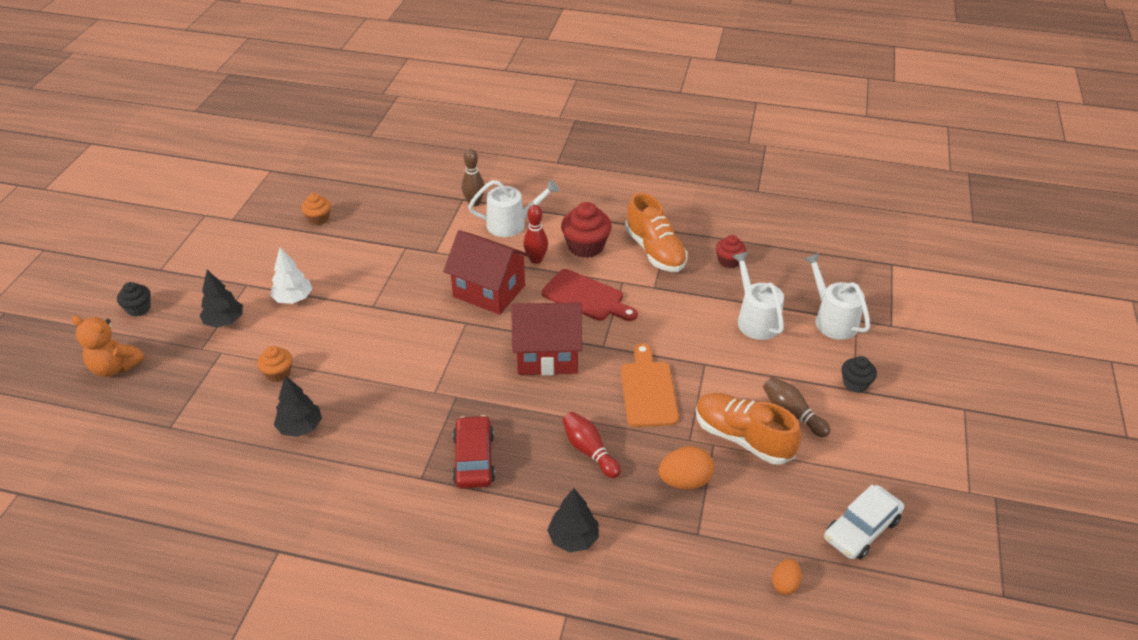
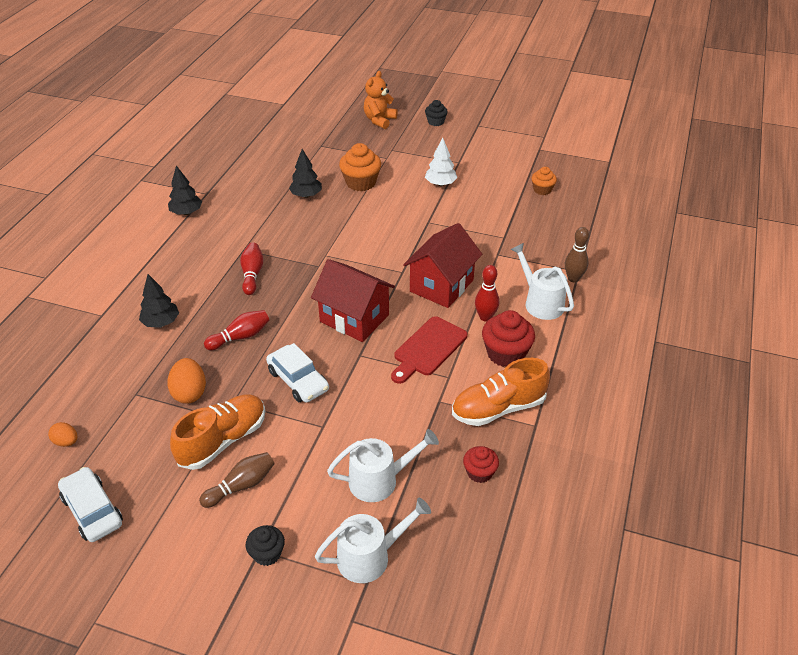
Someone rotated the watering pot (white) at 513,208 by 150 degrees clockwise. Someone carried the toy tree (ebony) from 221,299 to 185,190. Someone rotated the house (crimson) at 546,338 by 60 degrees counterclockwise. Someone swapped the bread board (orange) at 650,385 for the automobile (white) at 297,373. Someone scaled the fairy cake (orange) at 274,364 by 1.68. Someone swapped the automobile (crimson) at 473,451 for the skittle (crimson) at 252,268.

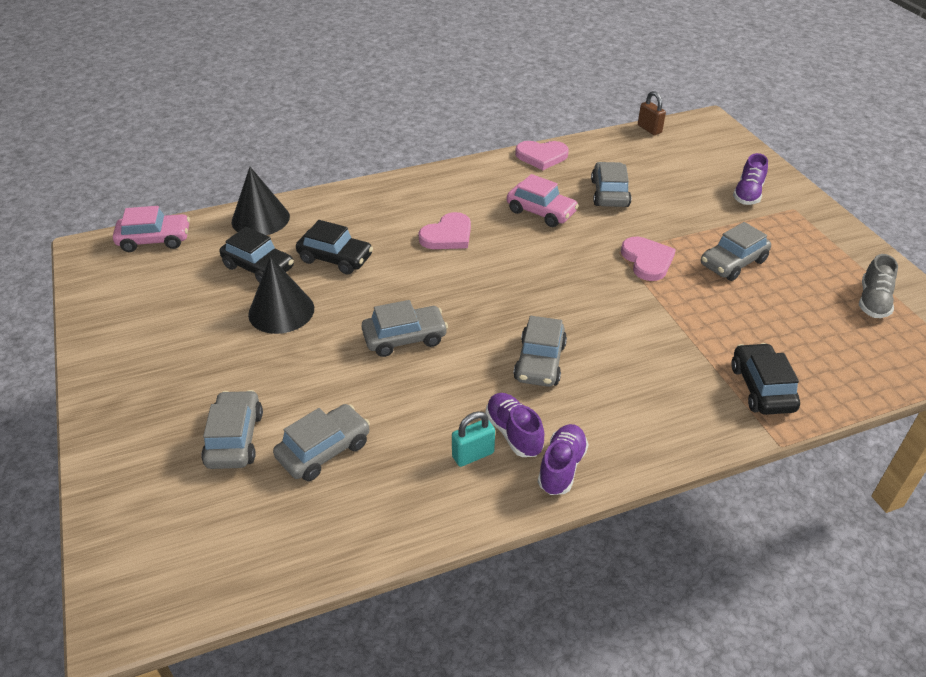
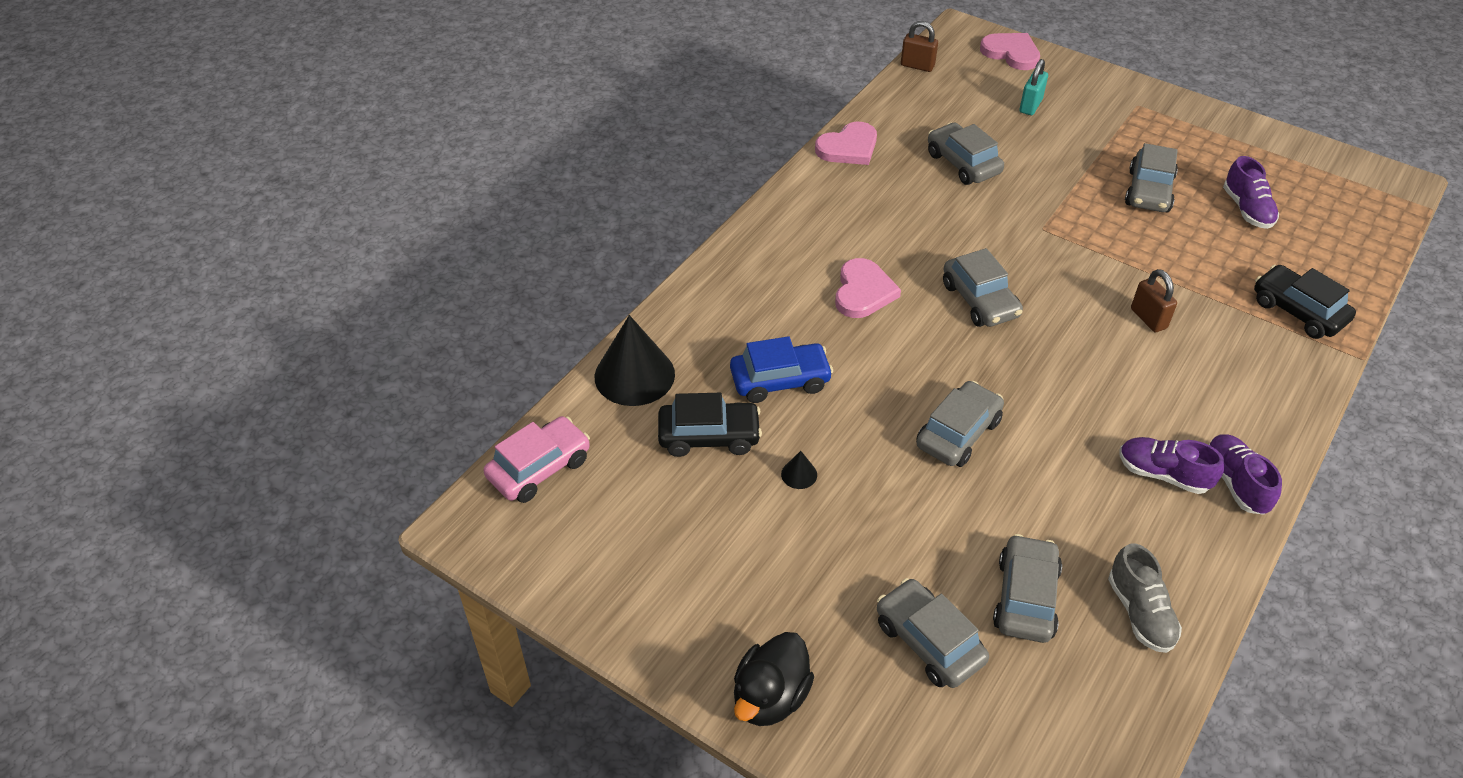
Someone carried the sneaker (royal purple) from 750,179 to 1251,192. Someone took away the automobile (rosy) at 543,200. Someone repainted the automobile (ebony) at 334,247, which became the automobile (blue) at 781,369. Someone carried the heart shape (rosy) from 648,259 to 1010,51. Someone carried the sneaker (grey) from 878,286 to 1145,598. Someone scaled the cone shape (ebony) at 281,295 by 0.42. Someone carried the automobile (grey) from 540,351 to 983,287. Someone carried the lock (teal) from 473,439 to 1034,87. Someone put down the lock (brown) at 1154,300. Someone put down the duck (ebony) at 774,679.

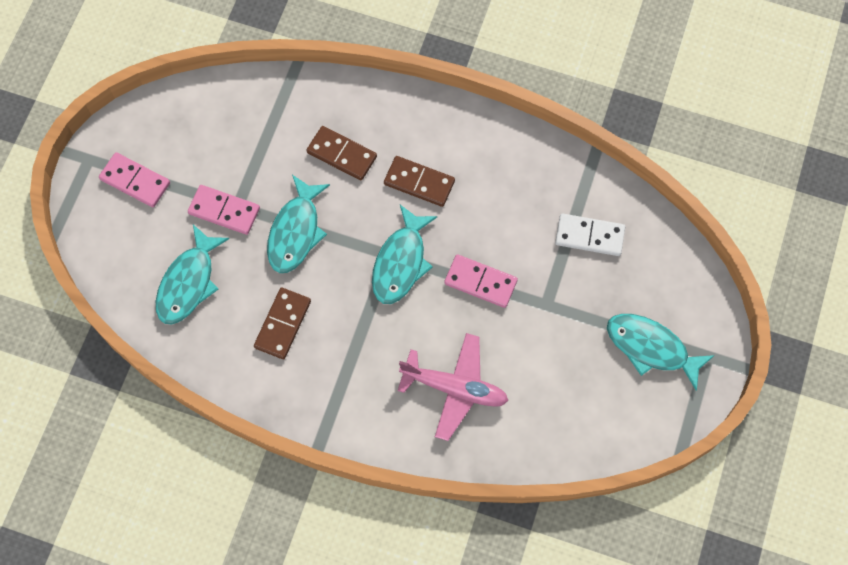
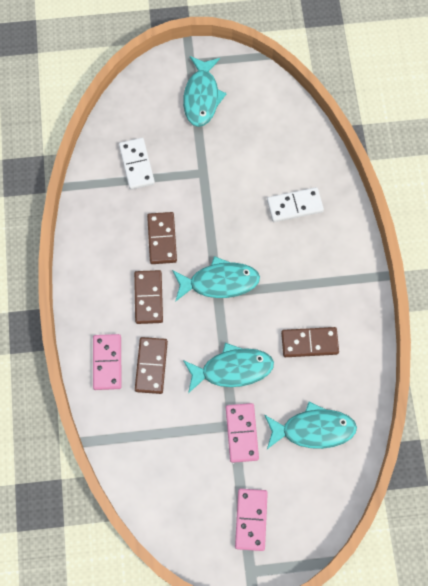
Someone carried the domino tile (rosy) from 481,281 to 107,362. Someone swapped the aeroplane (rosy) at 453,387 for the domino tile (white) at 295,204. Someone put down the domino tile (brown) at 162,238.

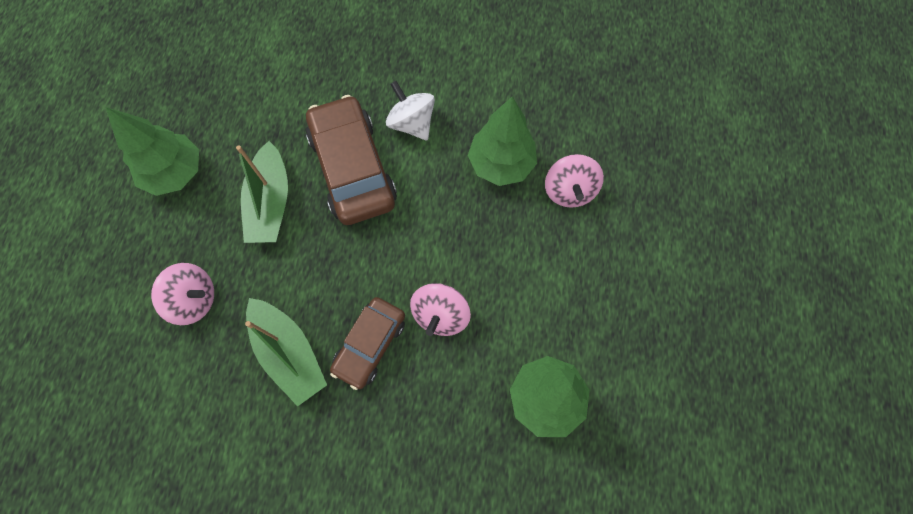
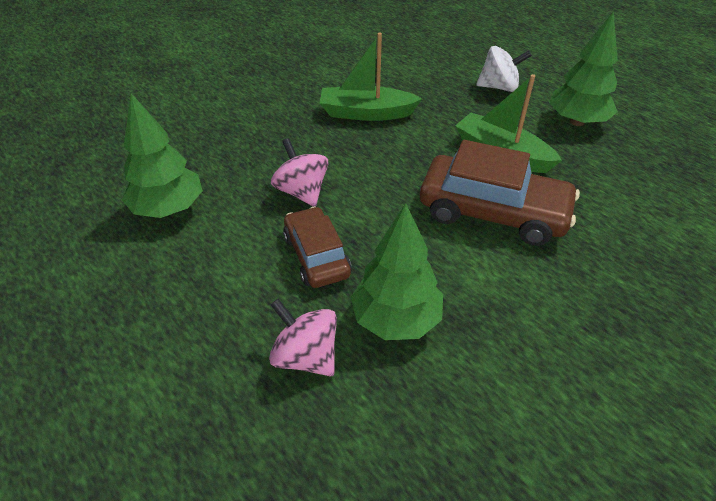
Someone carried the toy top (white) from 410,110 to 504,69. Someone took away the toy top (rosy) at 182,294. Someone carried the automobile (brown) from 367,343 to 317,247.

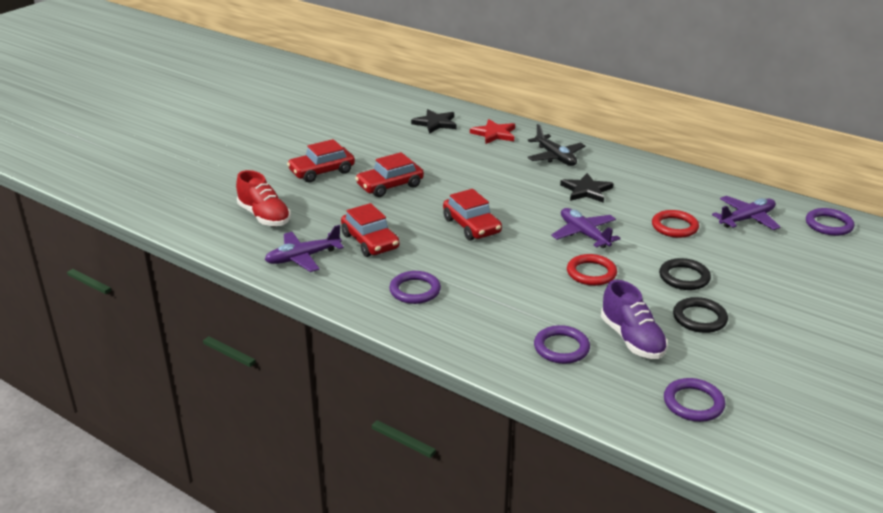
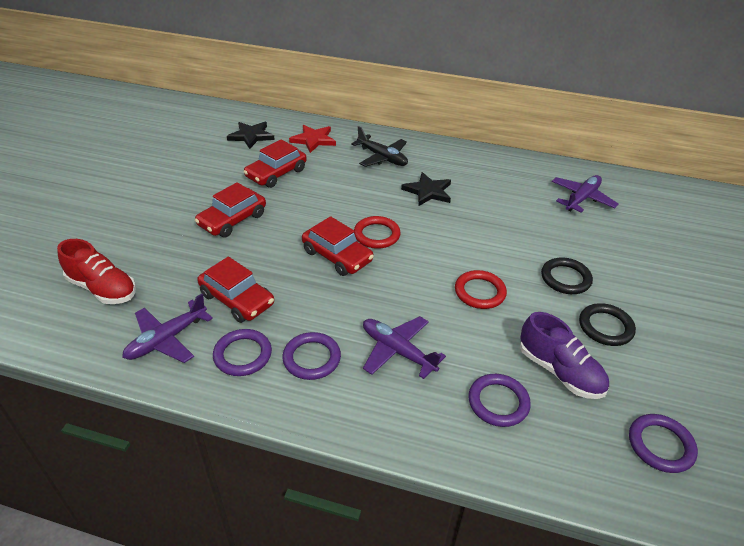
Someone carried the automobile (crimson) from 321,160 to 275,163. Someone carried the aeroplane (royal purple) from 586,228 to 404,347. Someone carried the ring (royal purple) from 830,222 to 242,352. Someone carried the ring (crimson) from 675,224 to 377,232.

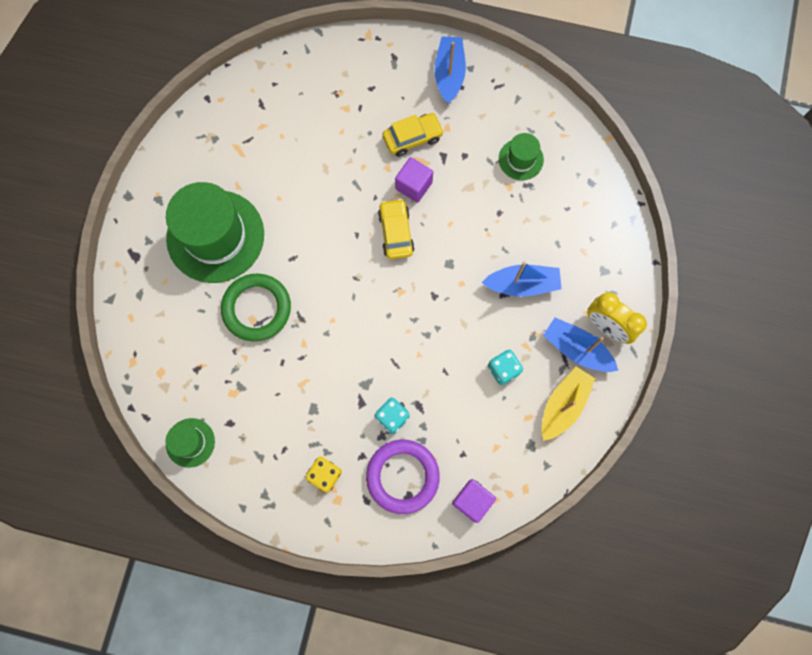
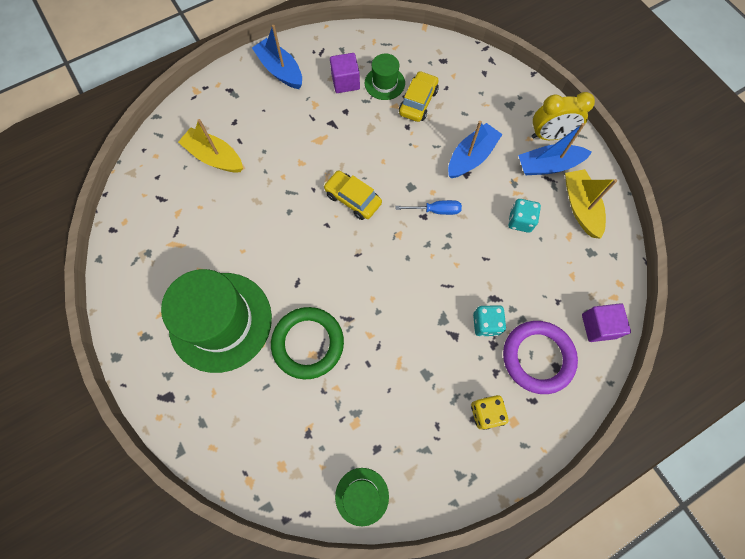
Someone carried the automobile (golden) from 413,135 to 419,96. Someone carried the solid cube (royal purple) from 414,180 to 345,73. Someone put down the sailboat (golden) at 210,146. Someone put down the flat screwdriver (blue) at 428,207.

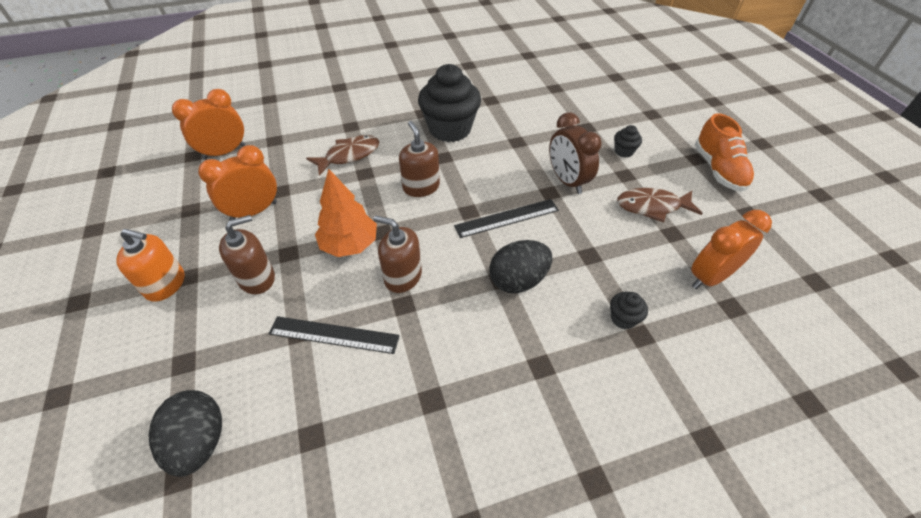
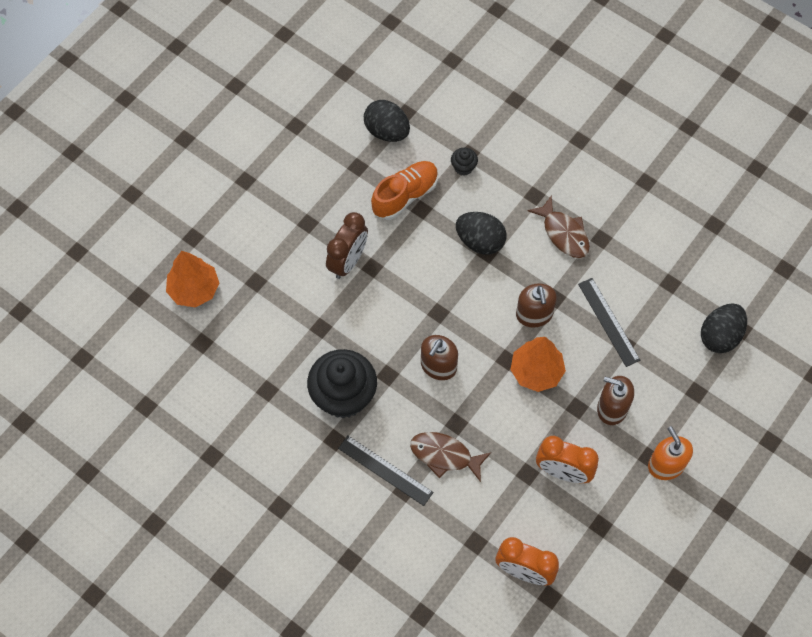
Someone carried the sneaker (orange) from 724,152 to 404,190. Someone took away the fairy cake (ebony) at 628,141. Someone carried the toy fish (brown) from 660,205 to 559,226. Someone carried the measuring stick (ebony) from 506,218 to 386,471. Someone swapped the bedside clock (orange) at 731,249 for the egg shape (ebony) at 387,121. Someone put down the toy tree (orange) at 192,279.

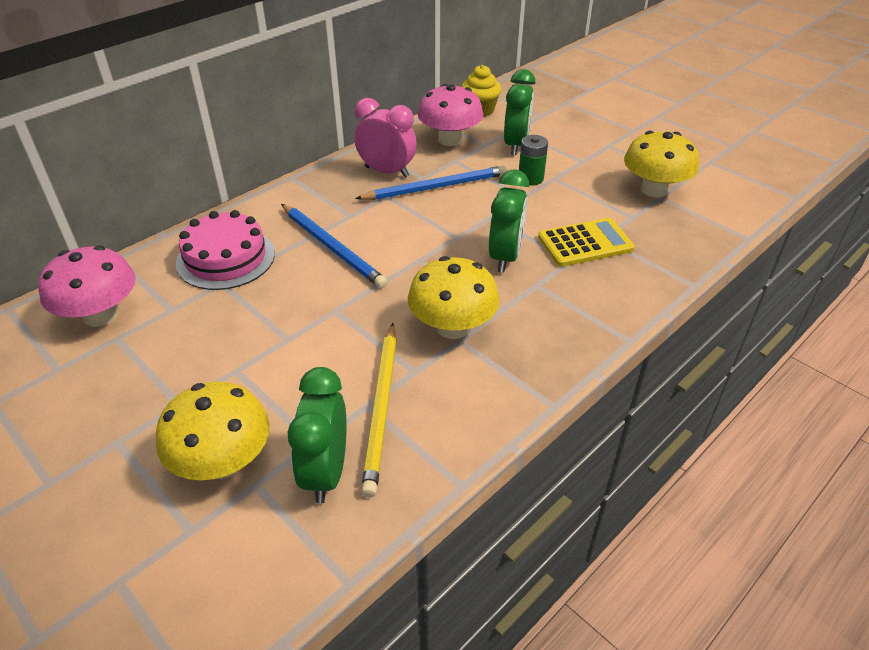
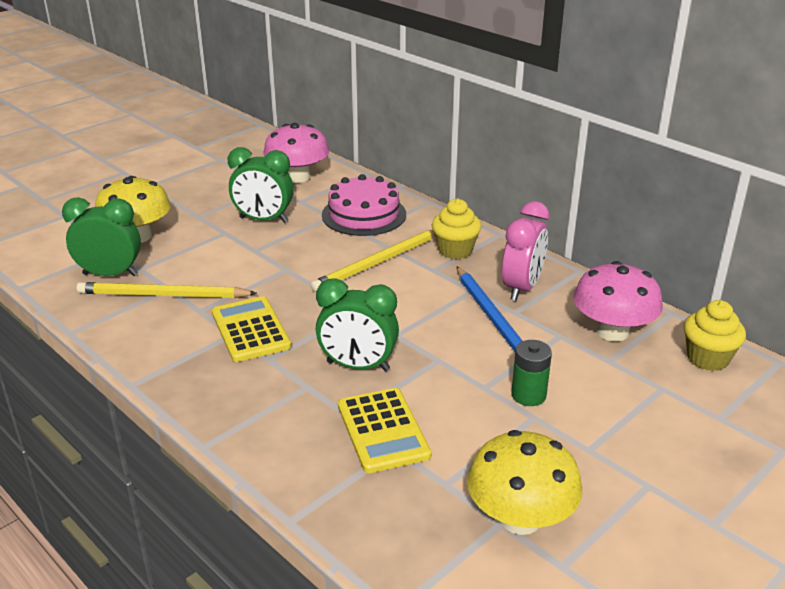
Someone carried the bedside clock (emerald) from 520,112 to 261,185. Someone repainted the lead pencil (blue) at 334,246, which became the lead pencil (golden) at 372,261. Someone swapped the toadstool (golden) at 454,297 for the calculator (golden) at 251,329. Someone put down the fairy cake (golden) at 456,228.

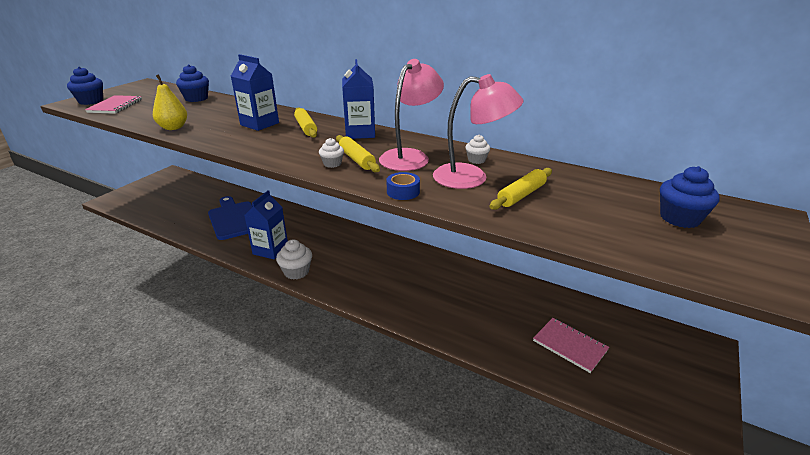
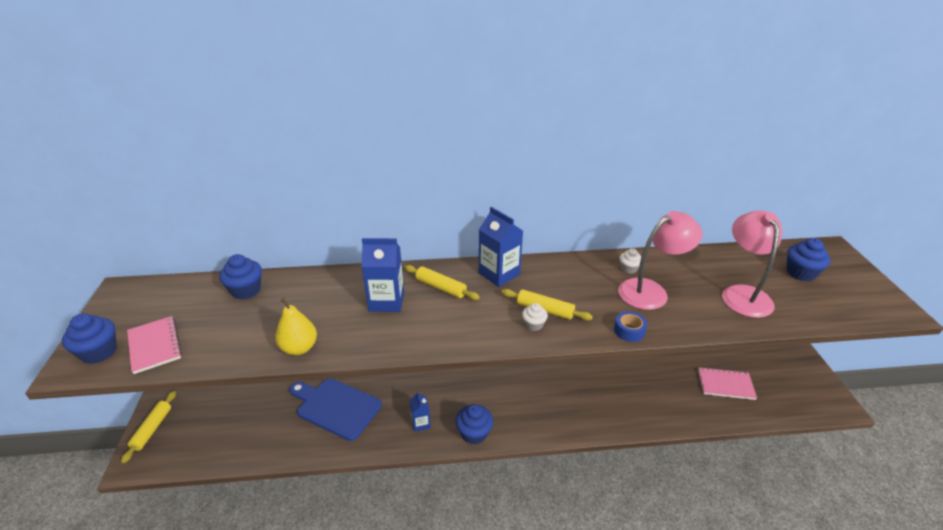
Someone carried the reading lamp (rosy) from 411,115 to 752,264. Someone carried the rolling pin (golden) from 520,189 to 148,427. Someone scaled the carton (blue) at 266,224 by 0.58. Someone repainted the fairy cake (white) at 294,259, which became the fairy cake (blue) at 474,424.

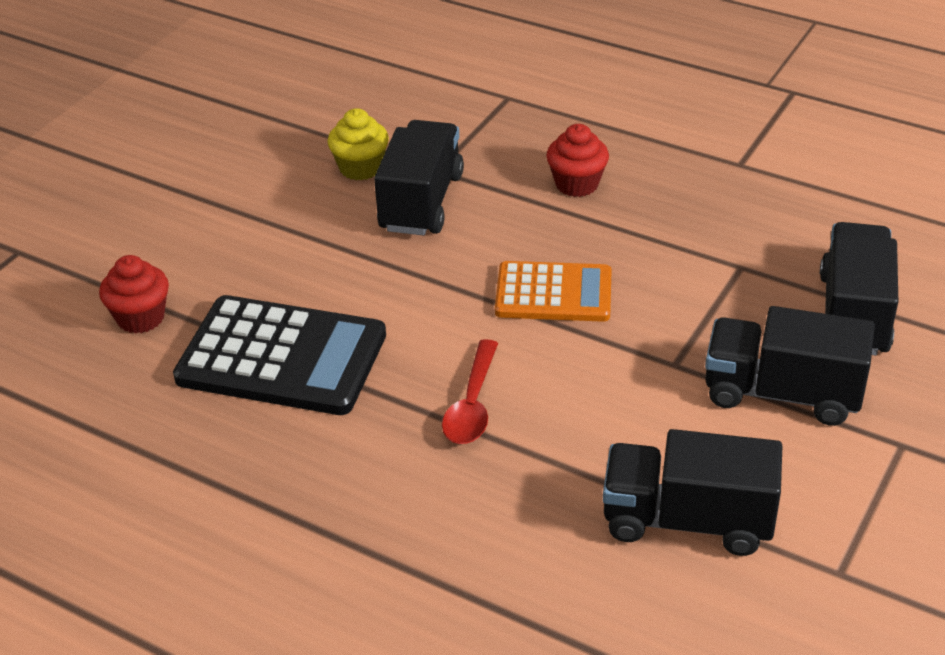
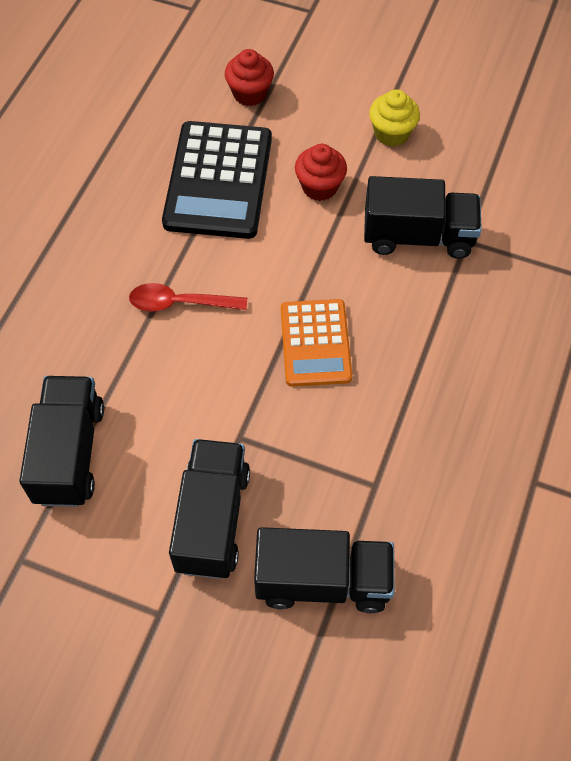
Someone carried the fairy cake (golden) from 358,144 to 394,118. Someone carried the fairy cake (crimson) from 577,160 to 321,172.

